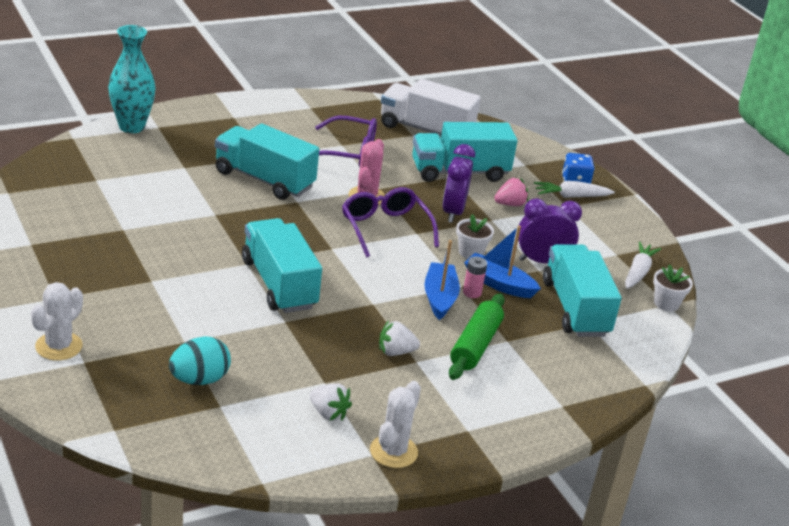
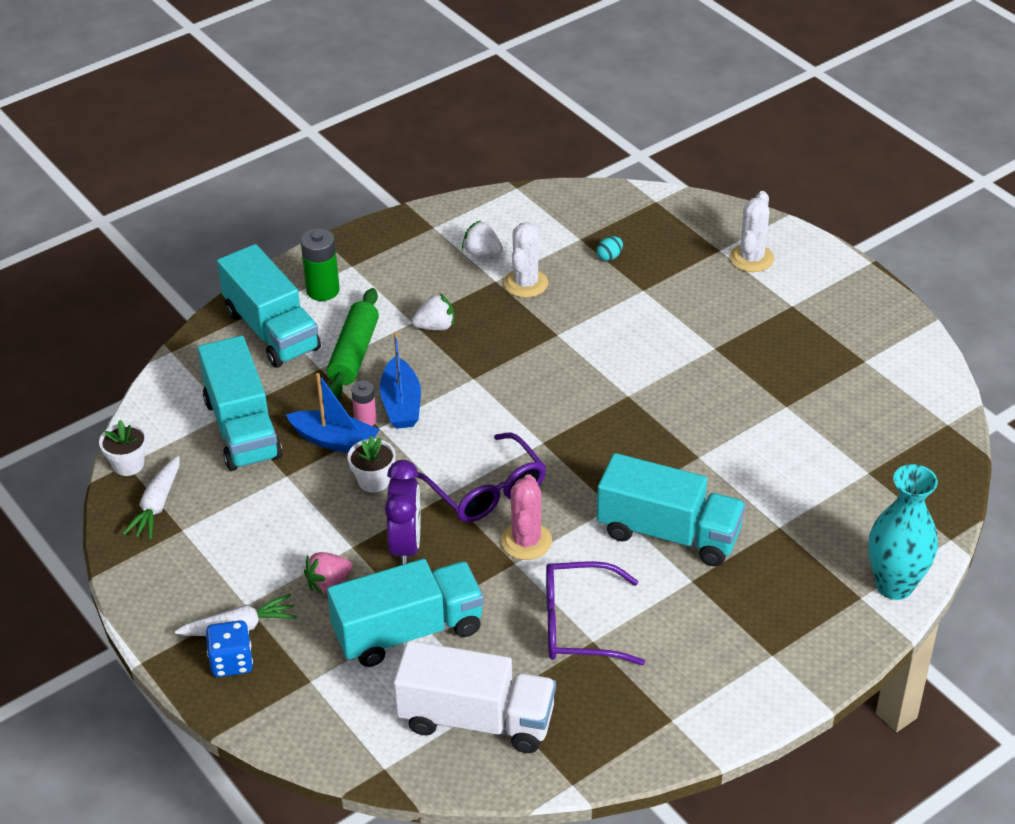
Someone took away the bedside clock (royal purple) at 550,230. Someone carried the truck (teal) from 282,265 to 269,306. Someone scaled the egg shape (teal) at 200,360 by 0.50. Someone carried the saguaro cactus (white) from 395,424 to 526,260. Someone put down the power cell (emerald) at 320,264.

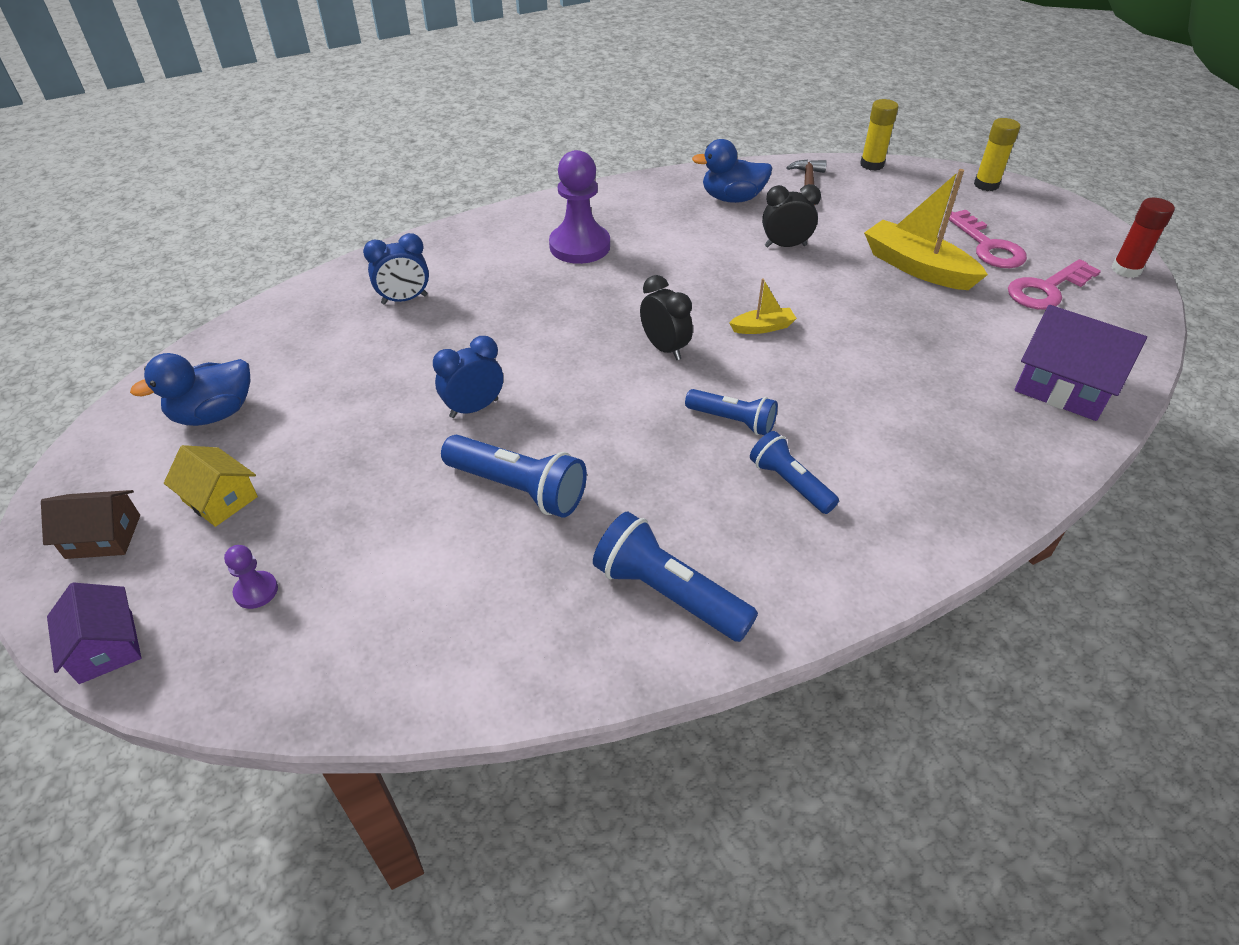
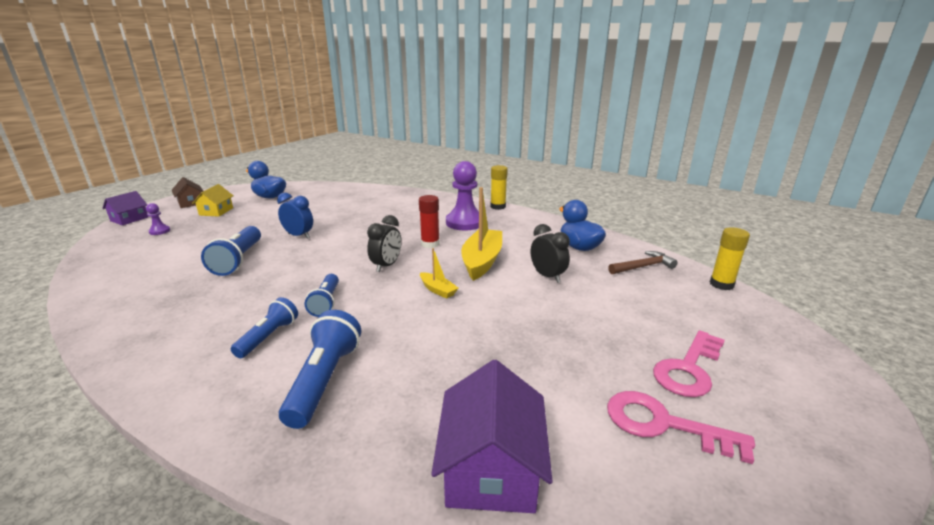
Someone carried the glue (golden) from 997,154 to 499,187. Someone carried the sailboat (golden) from 926,229 to 481,234. Someone carried the glue (crimson) from 1143,238 to 429,221. Someone took away the bedside clock (blue) at 396,268. Someone carried the flashlight (blue) from 675,577 to 320,369.

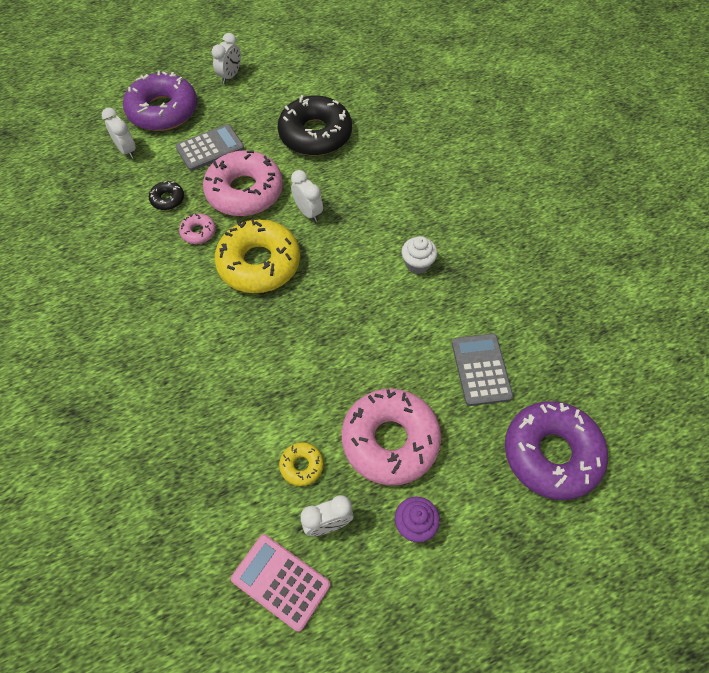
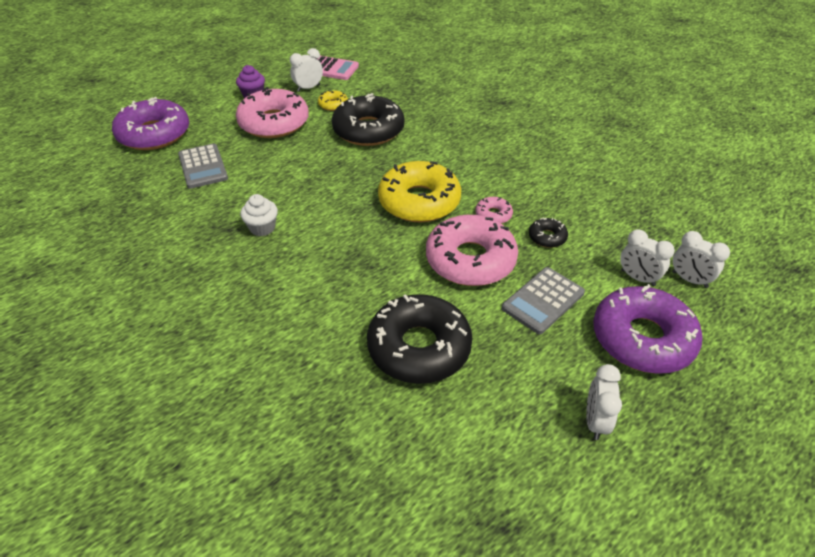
Someone carried the bedside clock (white) from 307,196 to 701,259. Someone put down the doughnut (ebony) at 368,119.

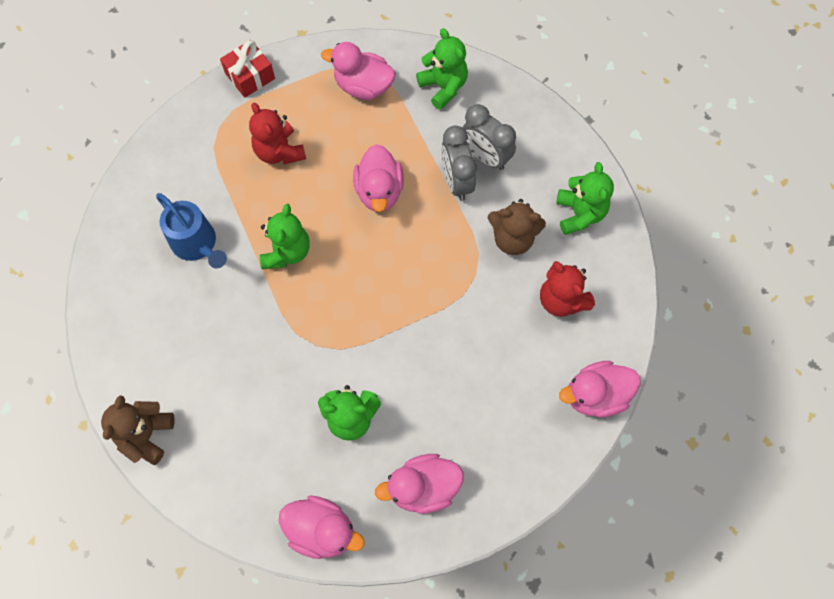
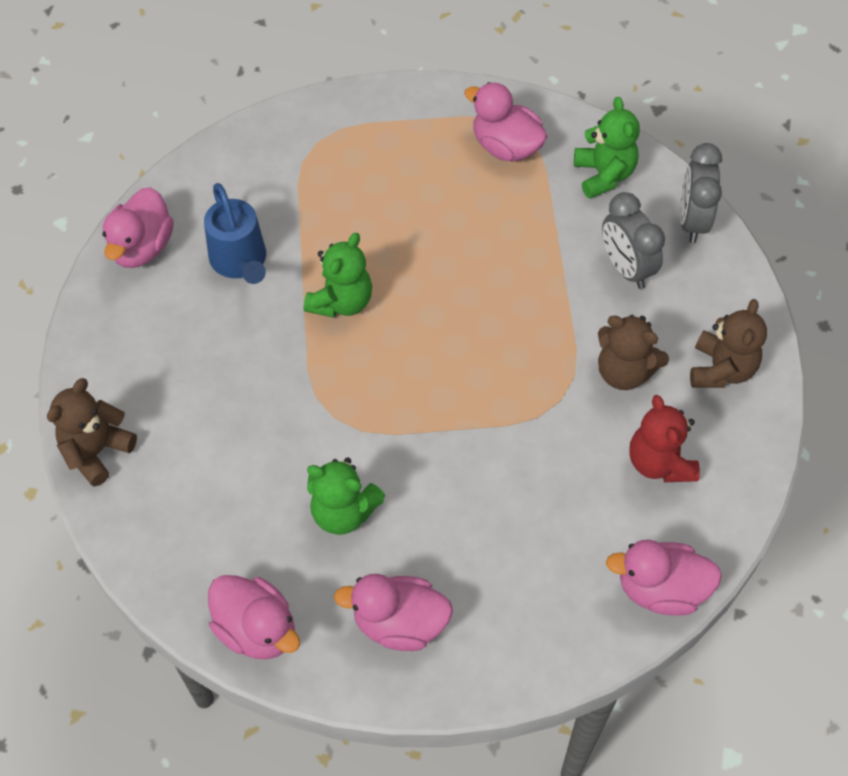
Someone took away the wrapped gift (crimson) at 247,69. Someone took away the teddy bear (crimson) at 277,134. Someone carried the bedside clock (grey) from 459,163 to 701,193. Someone carried the duck (rosy) from 378,178 to 138,227. Someone repainted the teddy bear (emerald) at 585,198, which became the teddy bear (brown) at 728,343.

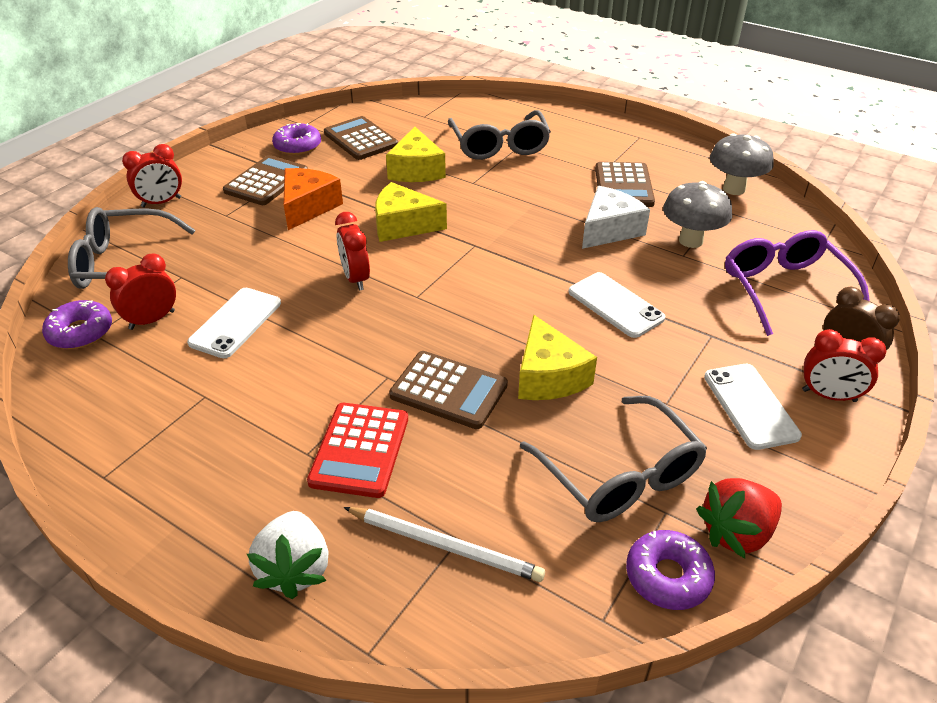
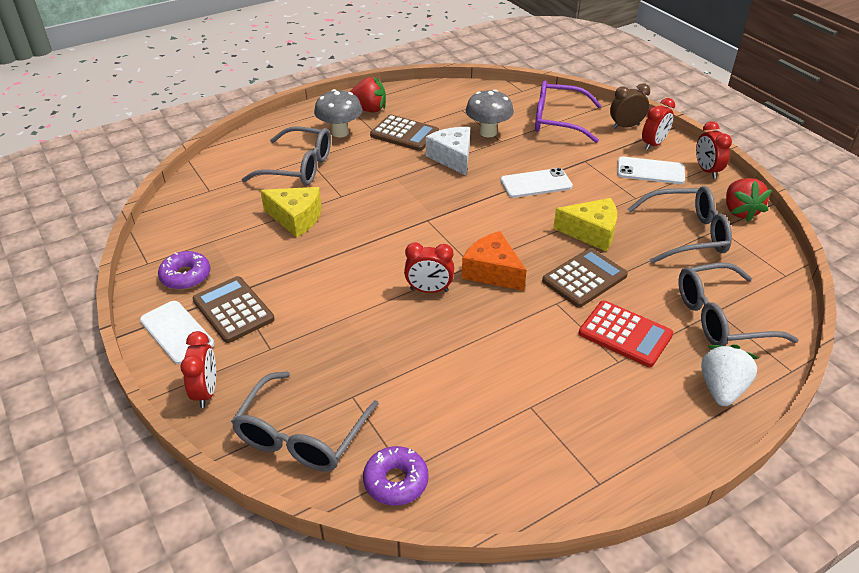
Someone took away the calculator (brown) at 361,138. Someone carried the toadstool (grey) from 742,164 to 338,113. Someone carried the cheese (orange) from 313,199 to 494,261. Someone took away the cheese (golden) at 411,212. Someone carried the bedside clock (crimson) from 140,291 to 714,150. Someone carried the smartphone (white) from 234,323 to 177,332. Someone swapped the lead pencil (white) at 444,544 for the eyeglasses (grey) at 738,304. Someone rotated the berry (white) at 288,555 by 90 degrees counterclockwise. Someone took away the doughnut (royal purple) at 670,570. Someone put down the berry (crimson) at 368,94.

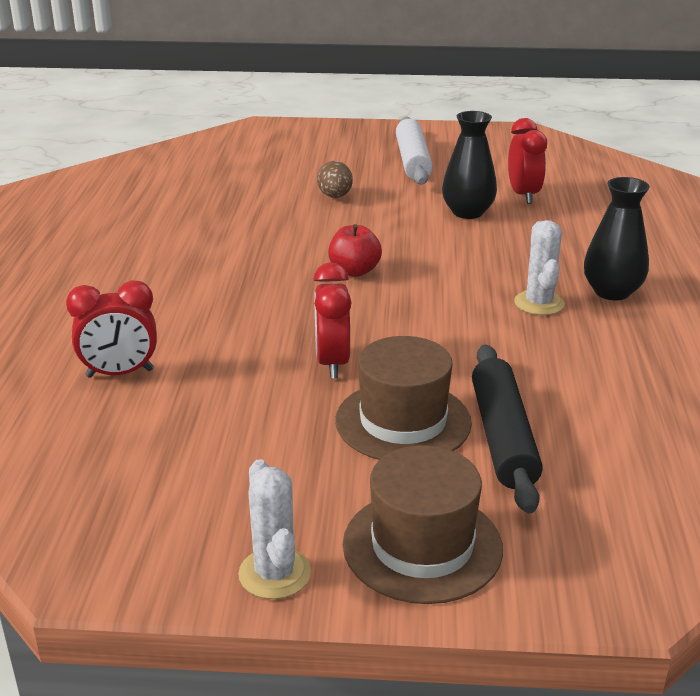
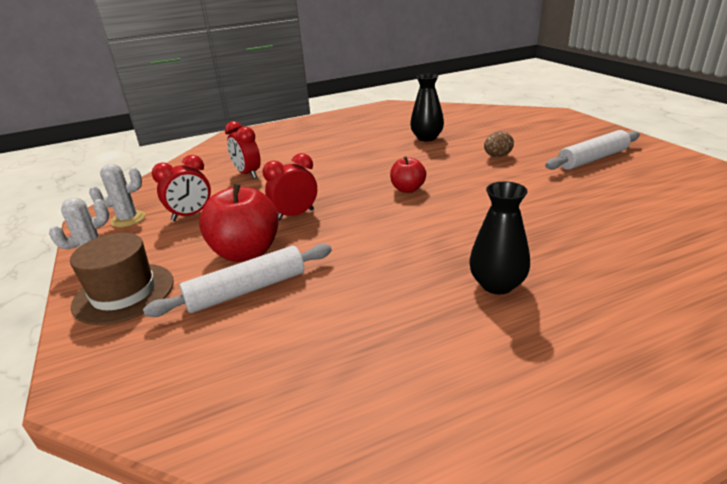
Someone carried the flower vase (ebony) from 469,165 to 427,107. Someone carried the bedside clock (crimson) from 527,161 to 181,188. Someone carried the saguaro cactus (white) from 539,267 to 117,195. Someone swapped the tall hat (brown) at 403,398 for the apple fruit (crimson) at 239,222. Someone repainted the rolling pin (ebony) at 507,429, which became the rolling pin (white) at 237,280.

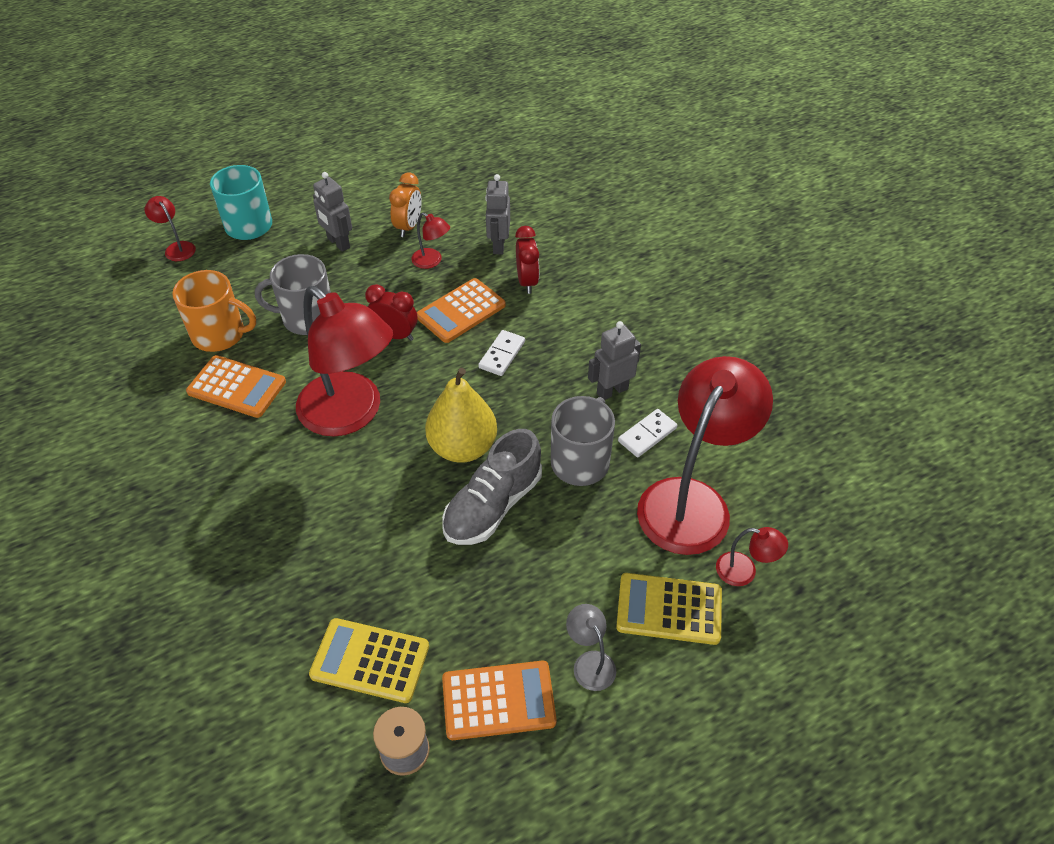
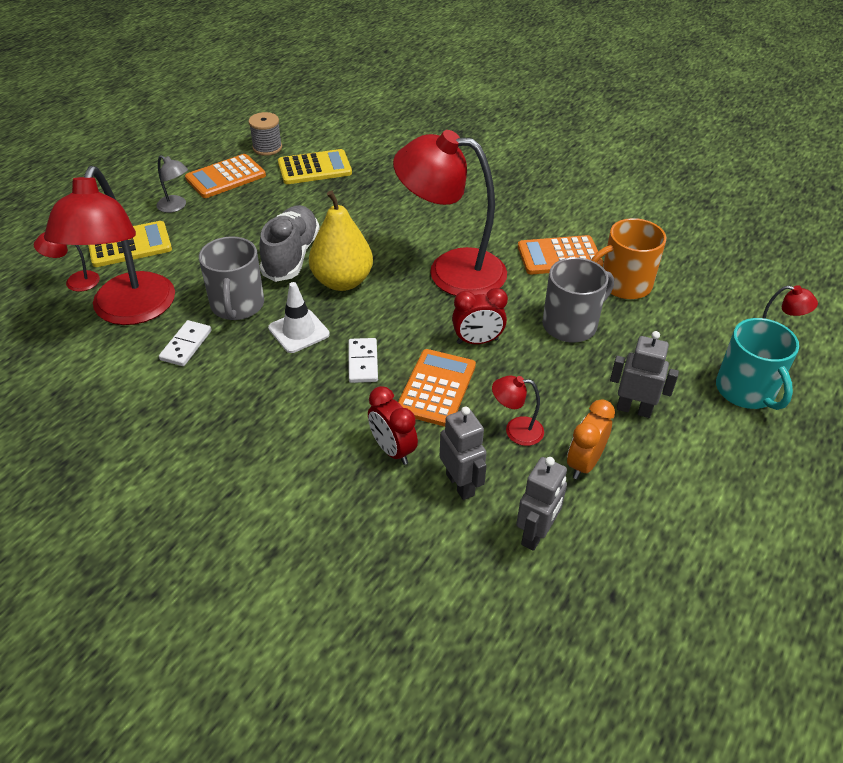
Someone rotated the bedside clock (orange) at 405,204 by 45 degrees clockwise. Someone carried the toy robot (grey) from 614,360 to 541,504. Someone put down the safety cone (white) at 299,317.

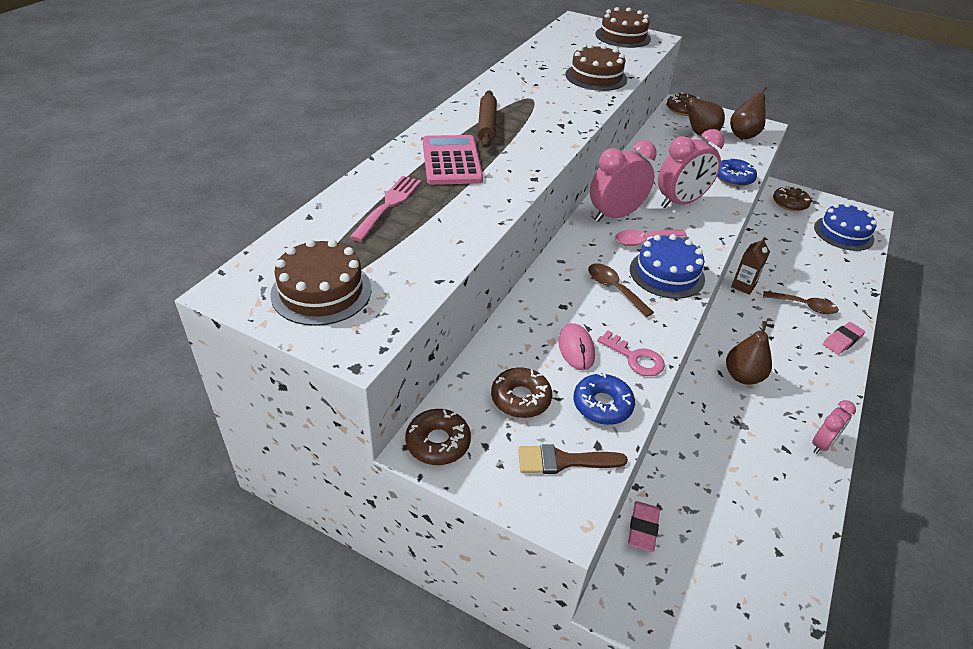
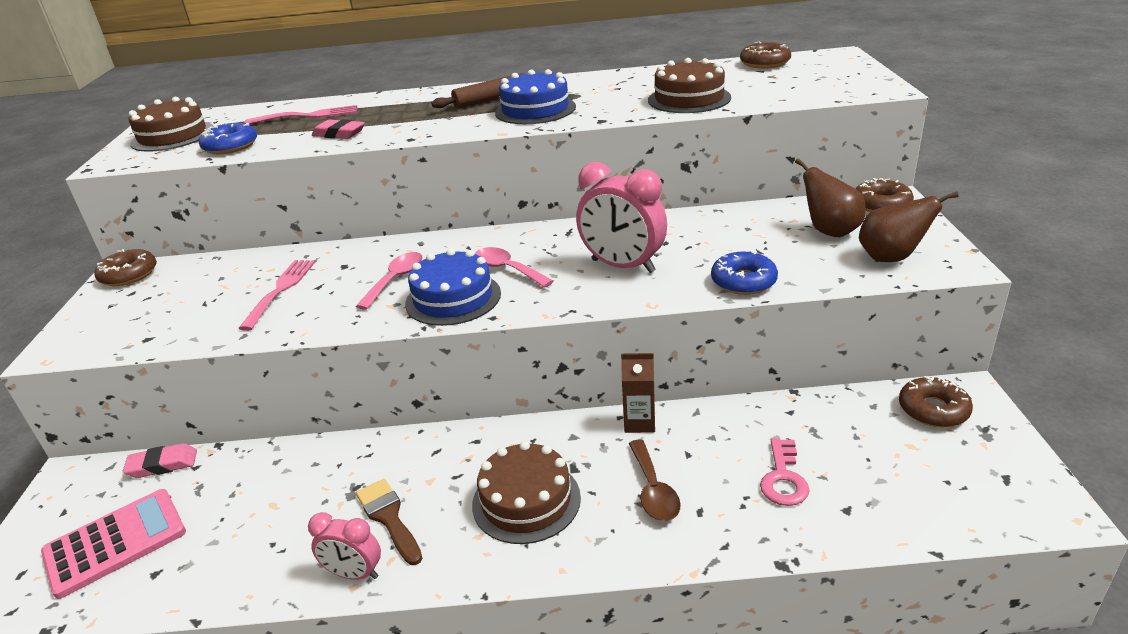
Someone carried the gateau (brown) from 623,27 to 526,492. Someone carried the calculator (rosy) from 453,160 to 113,544. Someone took away the bedside clock (rosy) at 623,181. Someone carried the gateau (blue) from 845,227 to 535,96. Someone repainted the spoon (brown) at 621,290, which became the spoon (rosy) at 389,281. Someone took away the toy pear (brown) at 749,353. Someone carried the eraser (rosy) from 844,338 to 338,129. Someone swapped the mouse (rosy) at 576,346 for the table fork (rosy) at 276,295. Someone carried the key (rosy) from 631,353 to 785,472. Someone carried the doughnut (brown) from 521,392 to 765,55. Someone carried the doughnut (blue) from 604,398 to 228,138. Someone carried the paintbrush (brown) from 573,459 to 389,522.

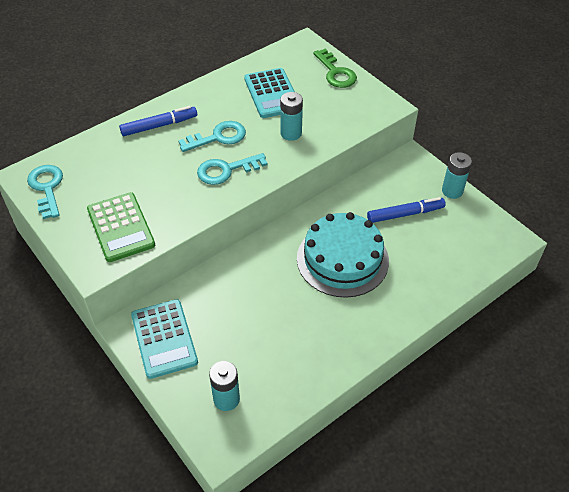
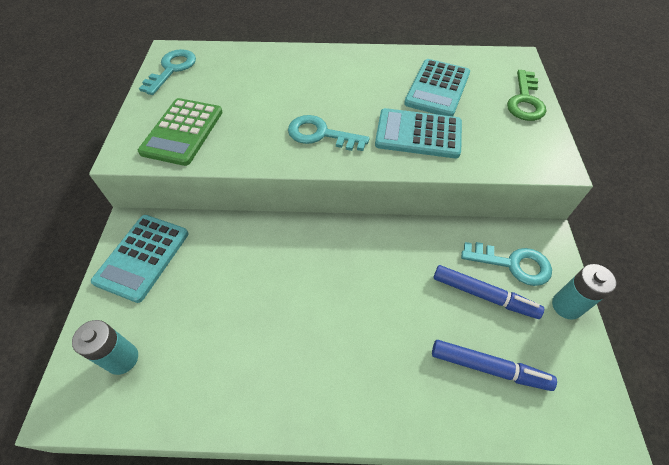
Someone swapped the power cell (teal) at 291,116 for the calculator (teal) at 418,133. Someone carried the marker (blue) from 158,121 to 494,365. Someone carried the key (teal) from 212,136 to 506,264. Someone took away the gateau (teal) at 343,255.

